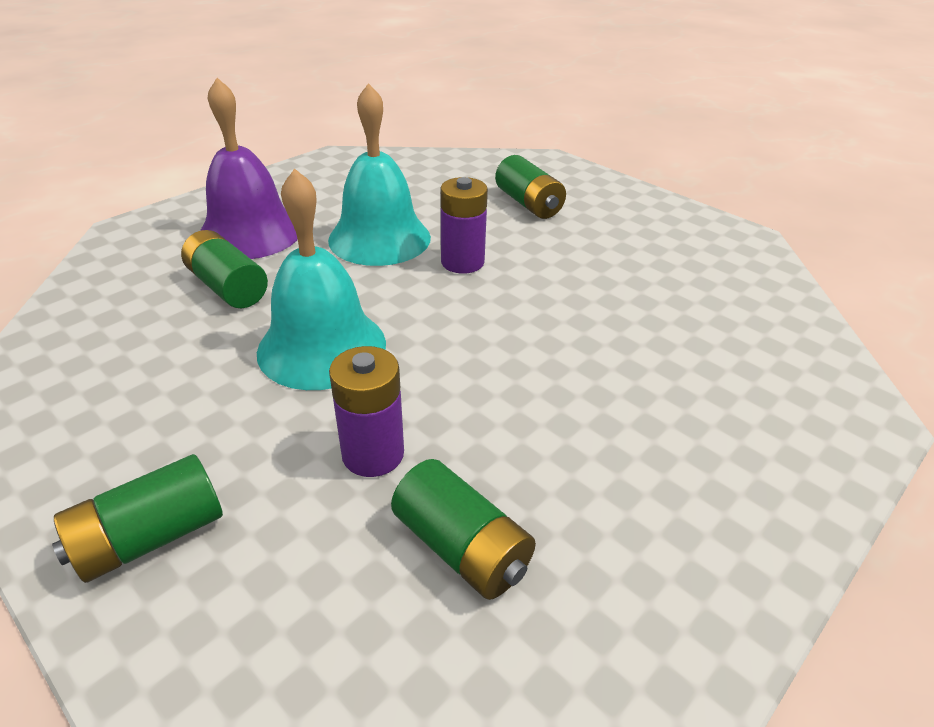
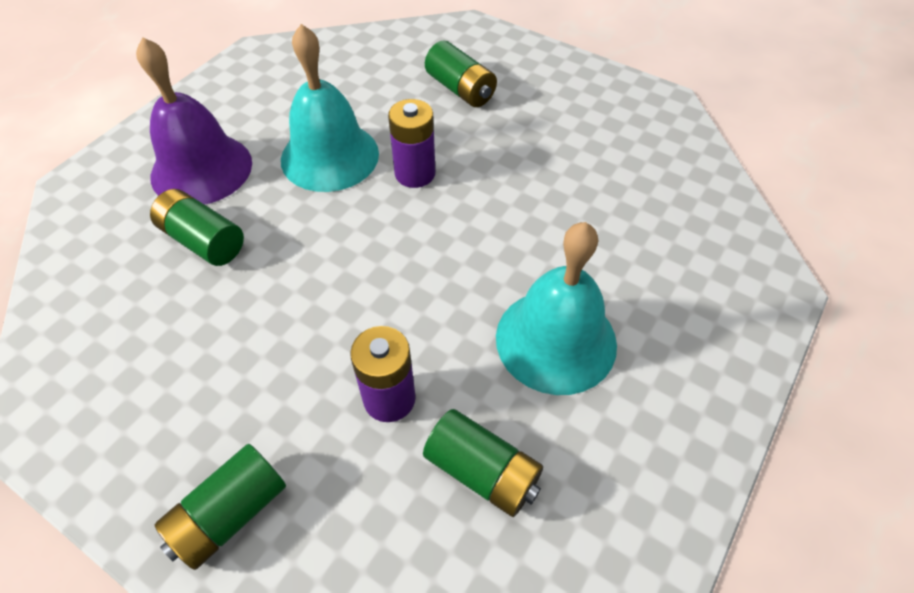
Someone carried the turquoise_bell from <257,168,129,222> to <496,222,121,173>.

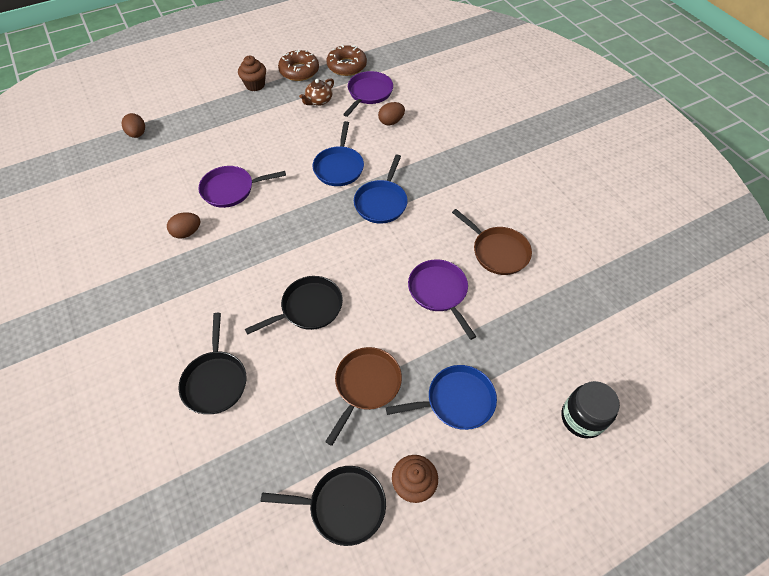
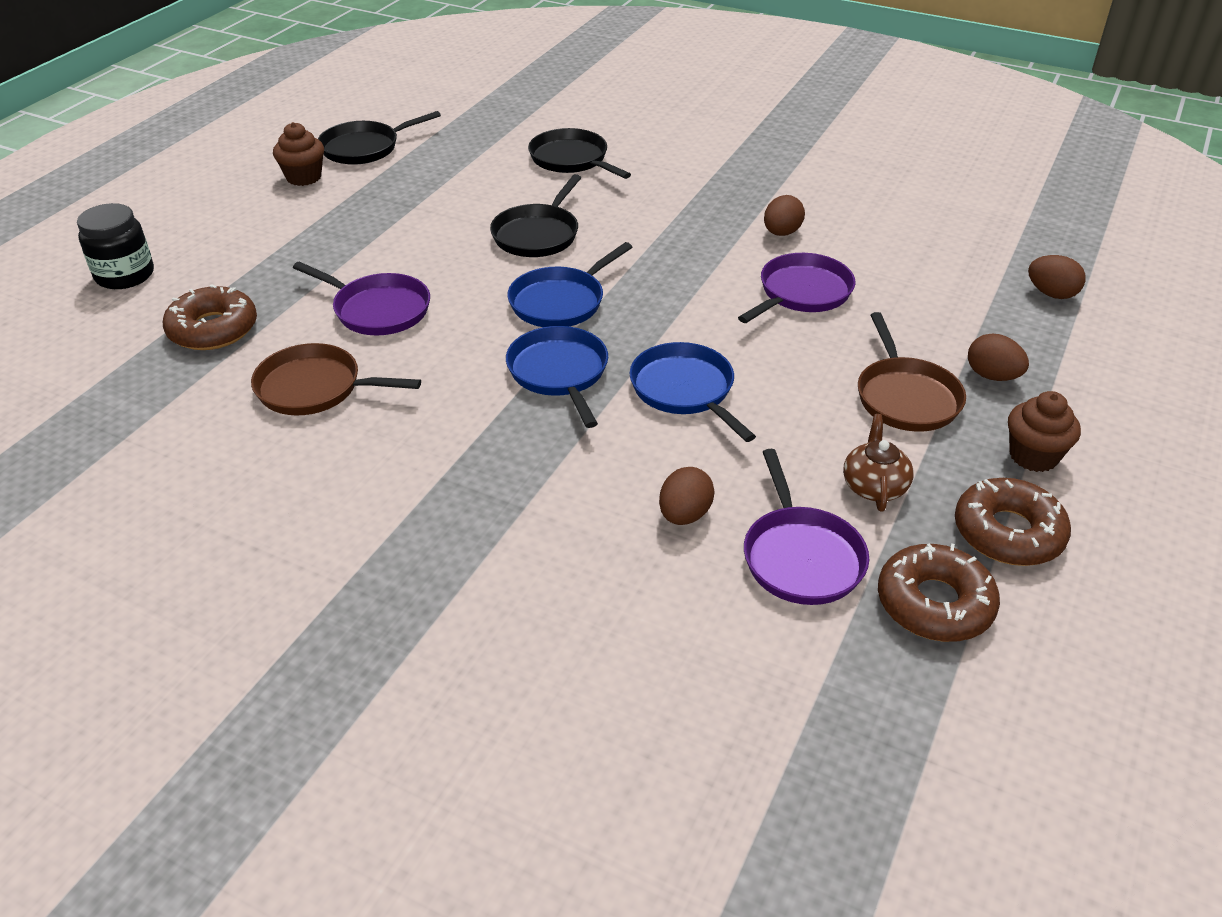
Someone carried the brown_skillet from <325,347,77,99> to <858,312,108,120>.
Someone carried the cobalt_skillet from <386,365,111,65> to <507,242,125,85>.
Someone put down the brown_doughnut at <163,284,94,66>.
Someone put down the brown_egg_shape at <968,334,61,47>.

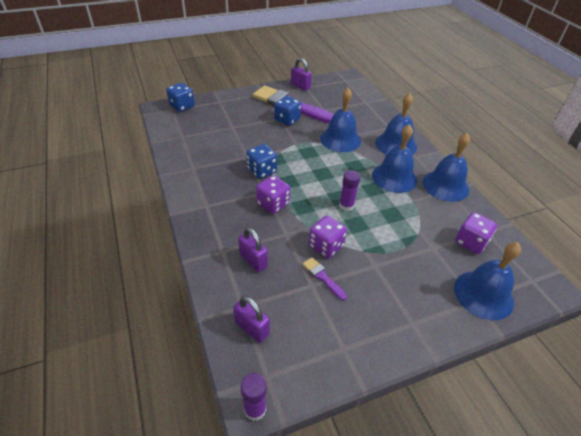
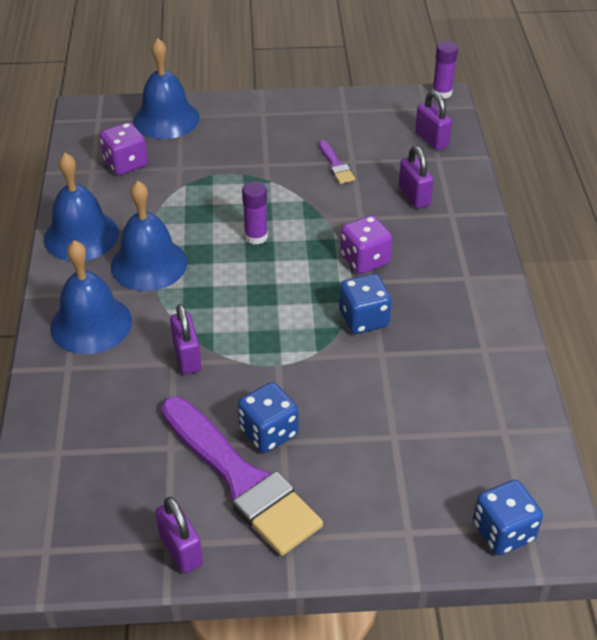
Someone took away the violet_dice at <308,215,39,43>.
Someone swapped the cobalt_bell at <320,88,41,64> for the violet_lock at <170,304,31,70>.

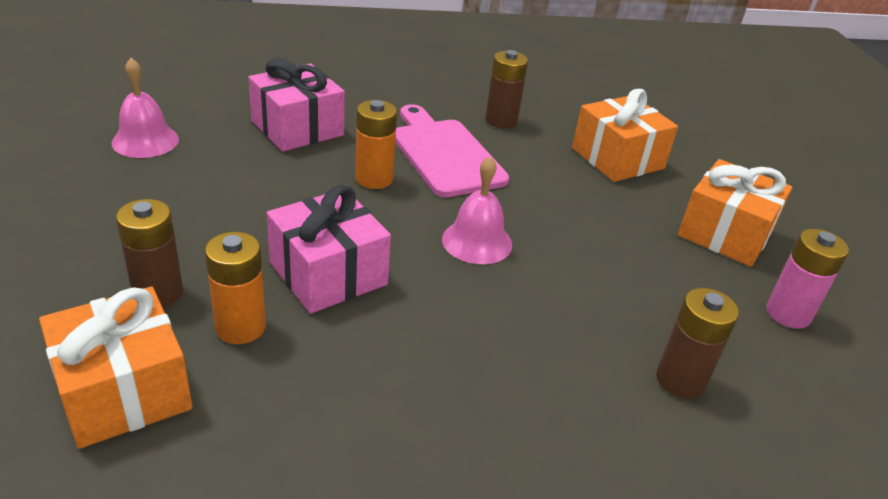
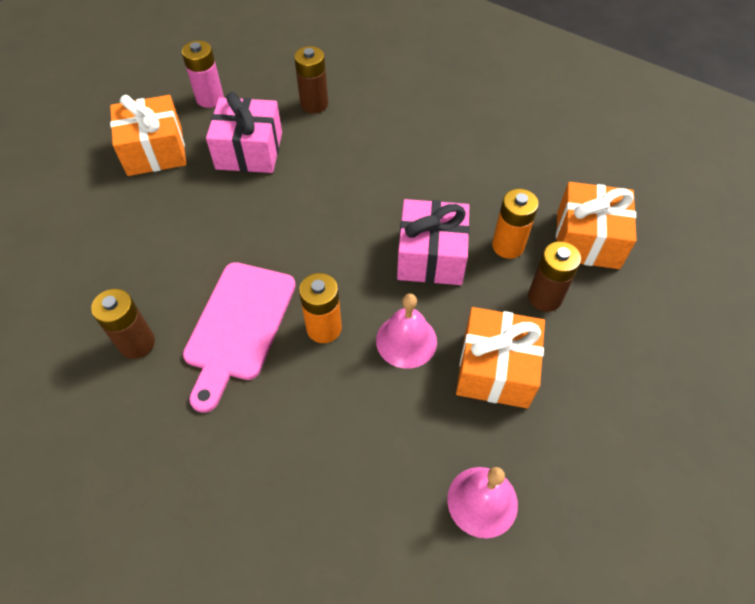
Someone carried the pink_present from <248,58,97,94> to <206,92,76,81>.
Someone carried the pink_bell from <442,156,70,108> to <376,294,61,75>.
Someone carried the orange_present from <572,89,106,93> to <456,307,89,101>.

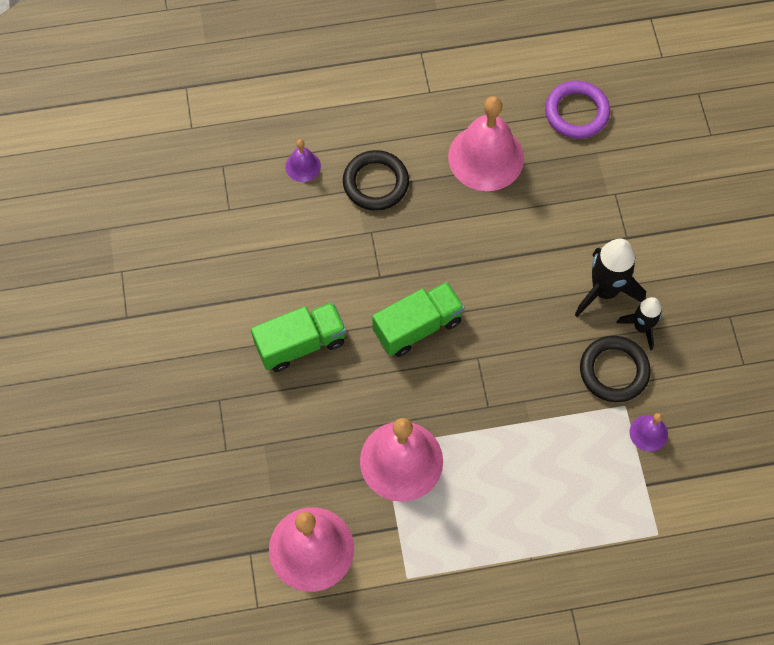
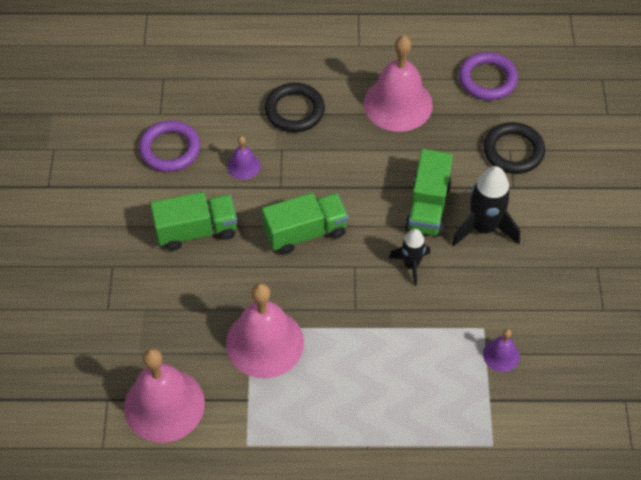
Someone carried the violet_bell from <285,139,36,43> to <227,136,34,44>.
Someone carried the ebony_torus from <580,336,71,66> to <483,122,62,52>.
Someone carried the ebony_toy_rocket from <616,297,46,53> to <389,229,41,57>.
Someone put down the violet_torus at <139,120,61,52>.
Someone put down the emerald_lorry at <405,149,48,87>.

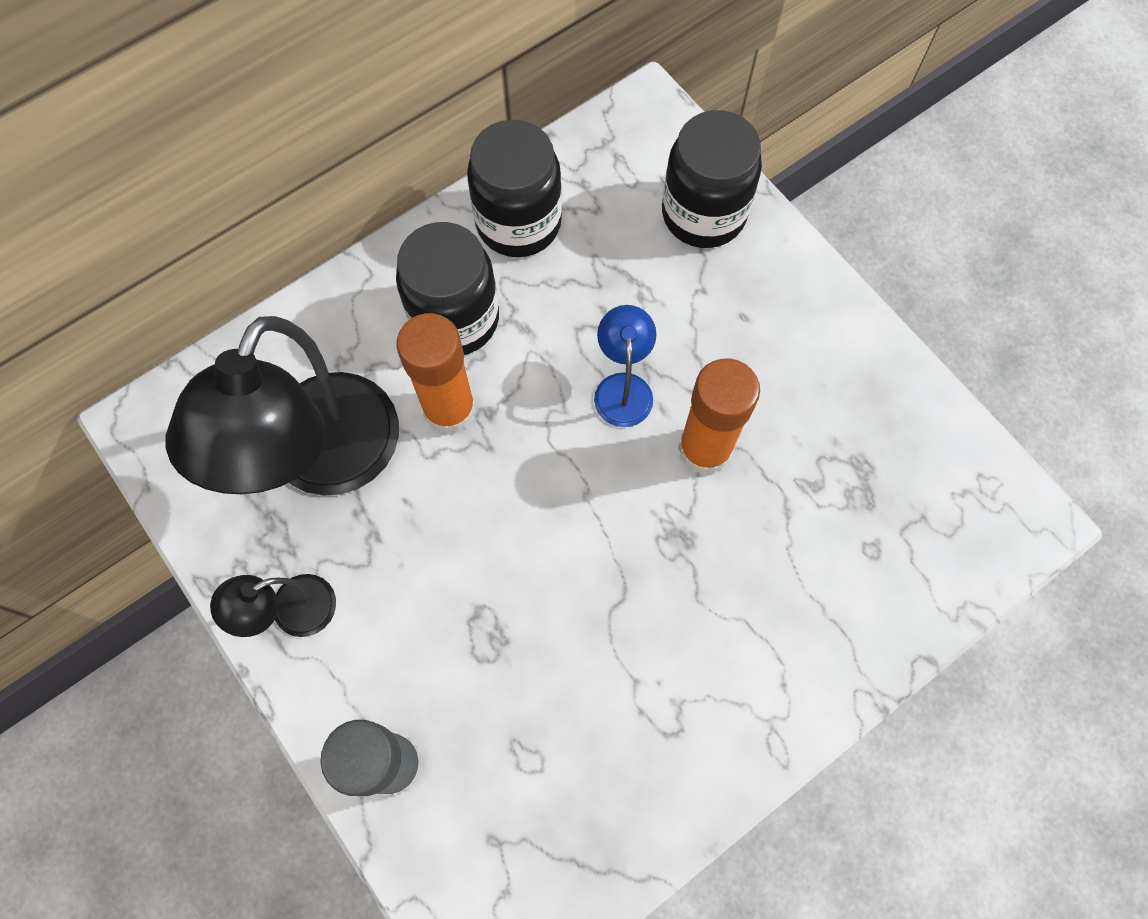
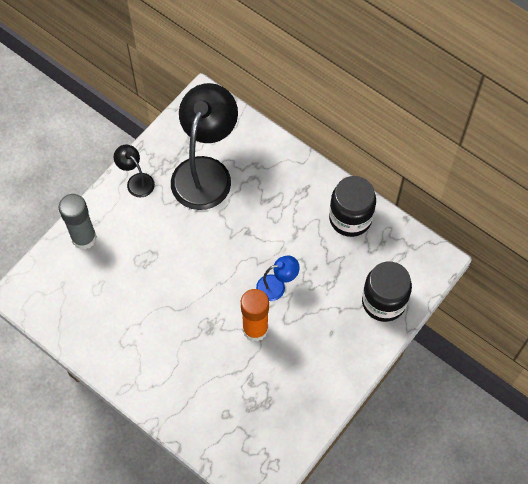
Someone rotated the ebony_lamp at <166,316,233,180> by 105 degrees clockwise.
Someone took away the ebony_jar at <396,222,103,133>.
Someone took away the orange_glue_stick at <396,313,80,122>.

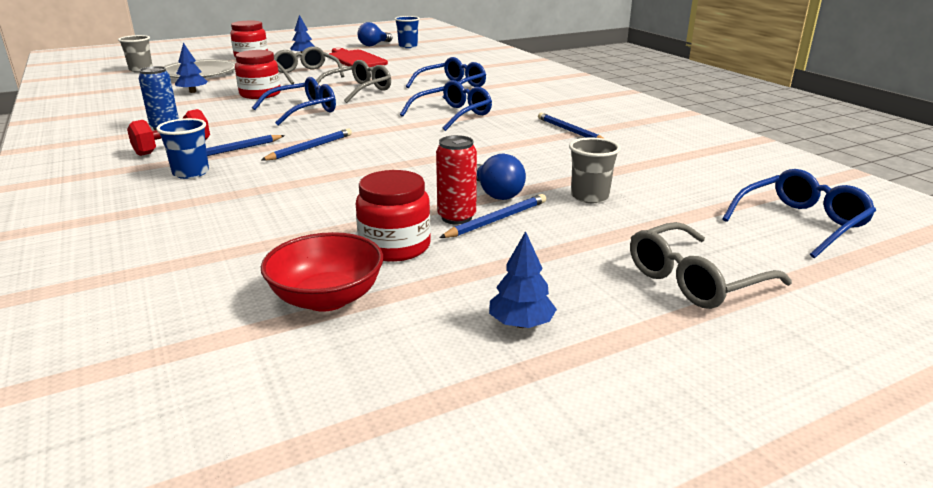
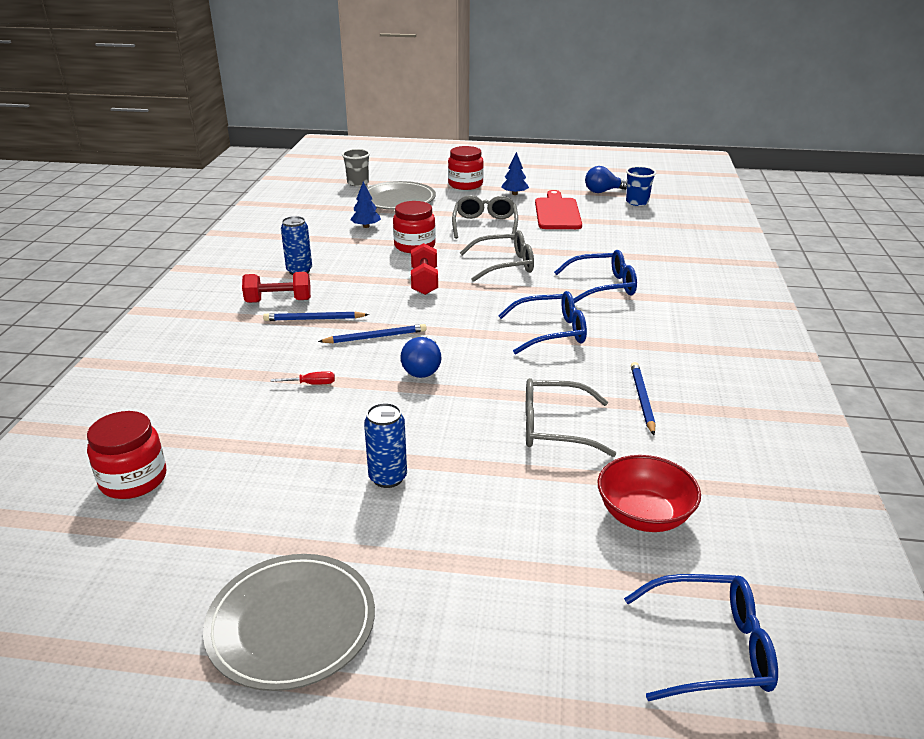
Someone took away the cobalt_tumbler at <156,118,53,61>.
Someone swapped the cobalt_glasses at <252,77,84,49> for the scarlet_hand_weight at <411,243,27,52>.
Someone carried the scarlet_deep_dish from <261,232,122,80> to <598,455,103,77>.
Someone carried the scarlet_jar from <356,170,75,92> to <87,411,79,88>.
Someone repainted the scarlet_can at <436,135,41,90>, which became the cobalt_can at <364,403,43,85>.
Someone took away the cobalt_wooden_pencil at <439,194,107,44>.
Someone carried the cobalt_light_bulb from <477,154,49,46> to <400,337,42,41>.
Someone swapped the cobalt_fir_tree at <489,231,68,97> for the grey_flat_dish at <203,554,172,137>.
Someone took away the grey_tumbler at <569,137,51,66>.
Someone carried the grey_glasses from <630,222,162,87> to <526,378,90,79>.
Someone put down the scarlet_screwdriver at <271,371,64,14>.

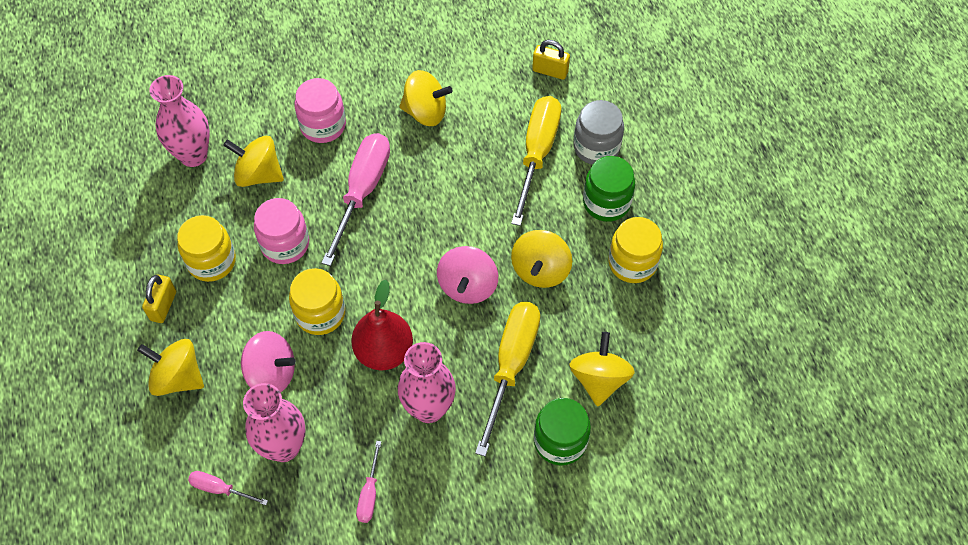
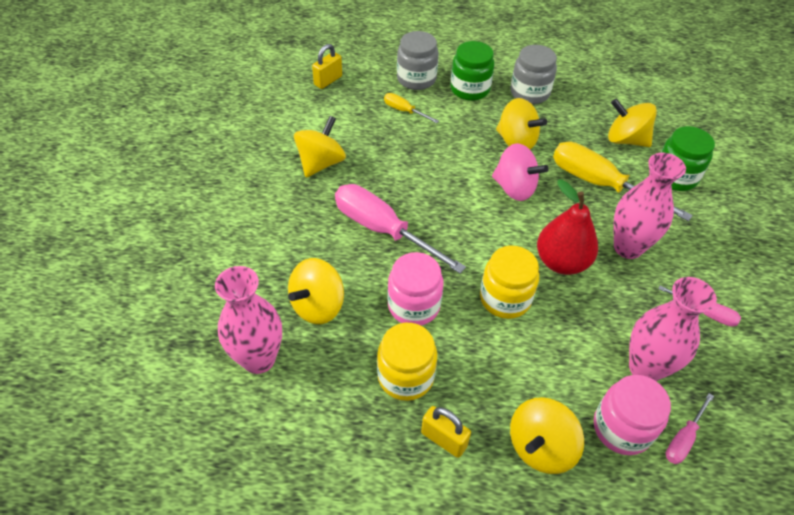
Someone took away the pink_spinning_top at <241,331,55,62>.
Someone carried the pink_jar from <295,78,51,65> to <594,375,77,80>.
Someone scaled the golden_screwdriver at <511,96,50,130> by 0.48.
Someone repainted the golden_jar at <608,217,55,66>, which became the grey_jar at <510,45,47,59>.

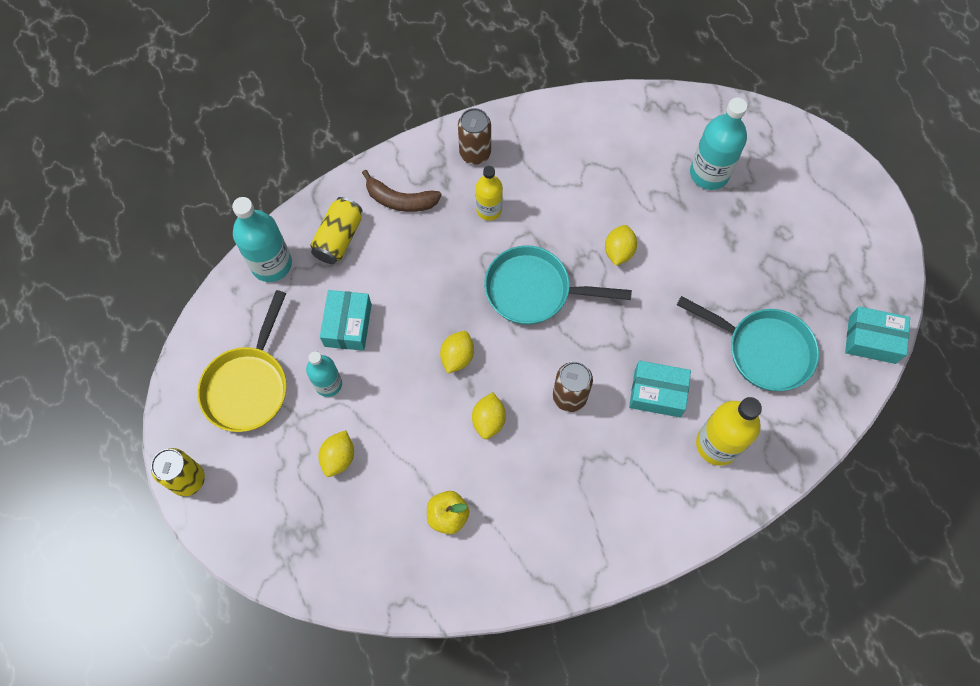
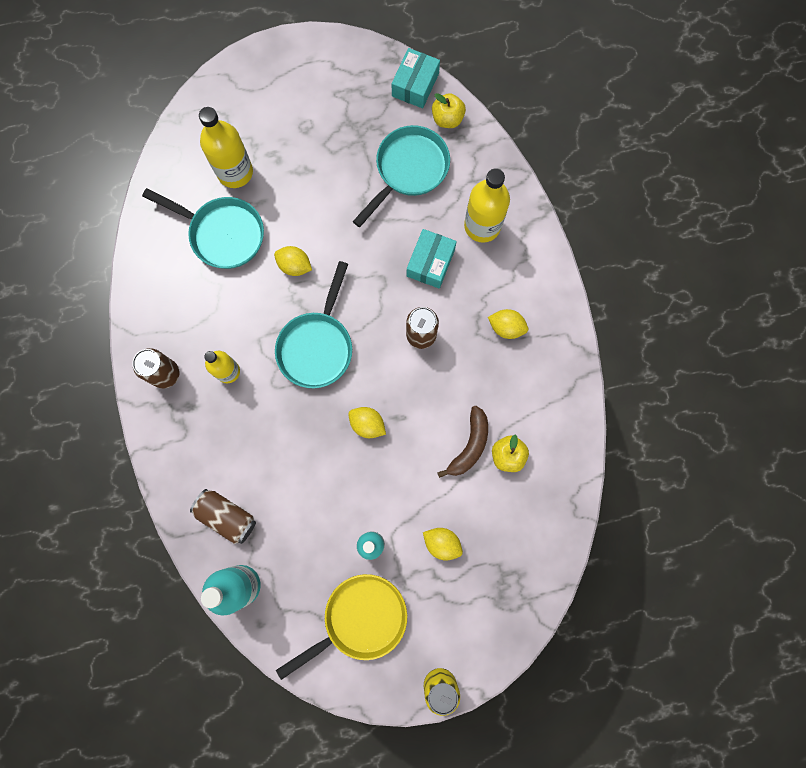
Someone rotated the golden_skillet at <197,290,90,142> by 60 degrees counterclockwise.
Someone repainted the golden_can at <310,197,53,67>, which became the brown_can at <190,489,66,55>.
Someone took away the turquoise_parcel at <320,290,52,61>.
Someone carried the brown_banana from <362,170,80,42> to <437,406,51,72>.
Someone carried the golden_lemon from <472,392,34,47> to <488,309,40,30>.
Someone repainted the turquoise_flask at <690,98,57,92>, which became the golden_flask at <199,107,54,81>.
Someone put down the turquoise_skillet at <142,188,122,81>.
Someone put down the golden_toy_apple at <432,93,34,35>.

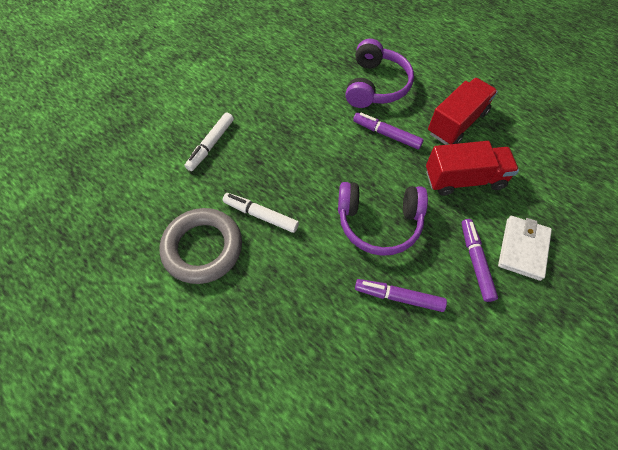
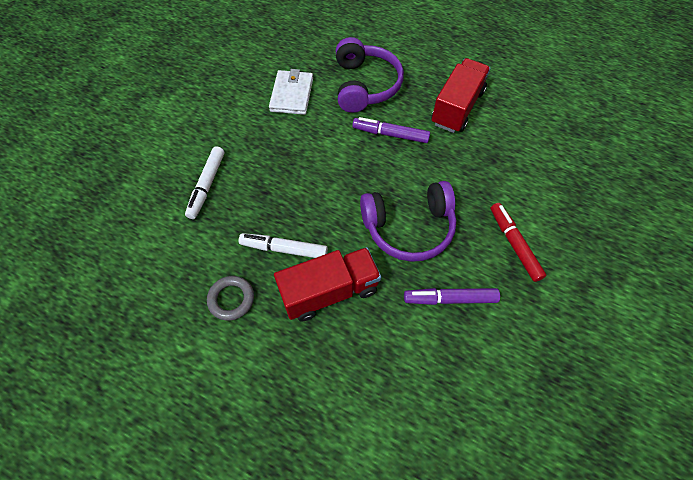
Someone scaled the grey_torus at <160,208,82,76> by 0.52.
Someone carried the scarlet_lorry from <426,141,93,55> to <274,247,107,74>.
Someone repainted the violet_marker at <461,219,37,83>, which became the scarlet_marker at <490,203,56,79>.
Someone carried the pure_white_billfold from <498,216,54,65> to <269,69,44,46>.

